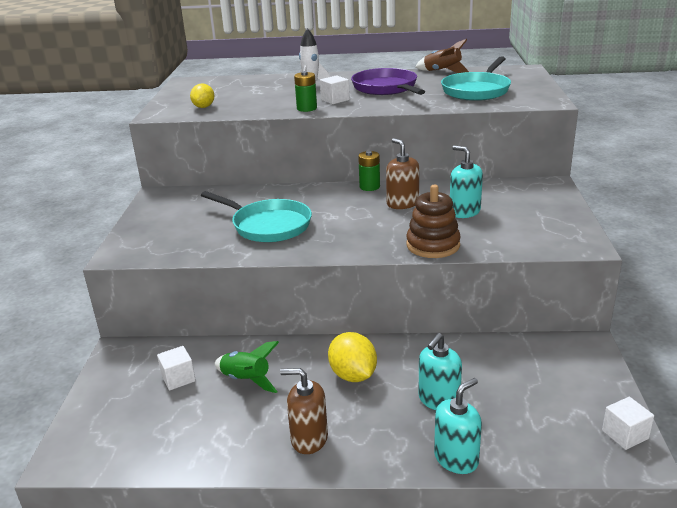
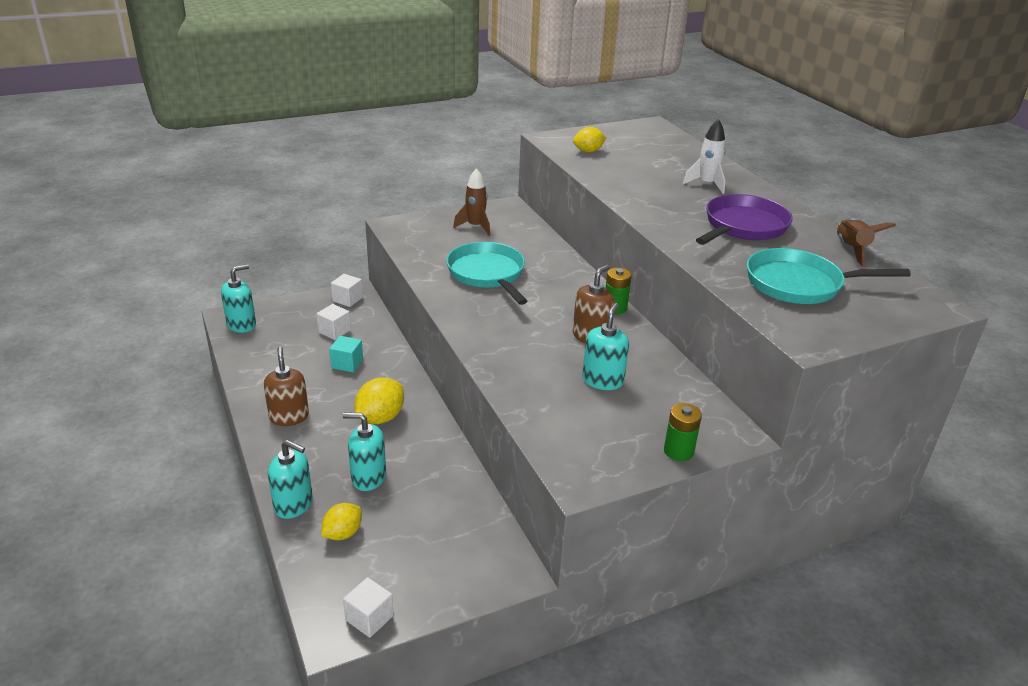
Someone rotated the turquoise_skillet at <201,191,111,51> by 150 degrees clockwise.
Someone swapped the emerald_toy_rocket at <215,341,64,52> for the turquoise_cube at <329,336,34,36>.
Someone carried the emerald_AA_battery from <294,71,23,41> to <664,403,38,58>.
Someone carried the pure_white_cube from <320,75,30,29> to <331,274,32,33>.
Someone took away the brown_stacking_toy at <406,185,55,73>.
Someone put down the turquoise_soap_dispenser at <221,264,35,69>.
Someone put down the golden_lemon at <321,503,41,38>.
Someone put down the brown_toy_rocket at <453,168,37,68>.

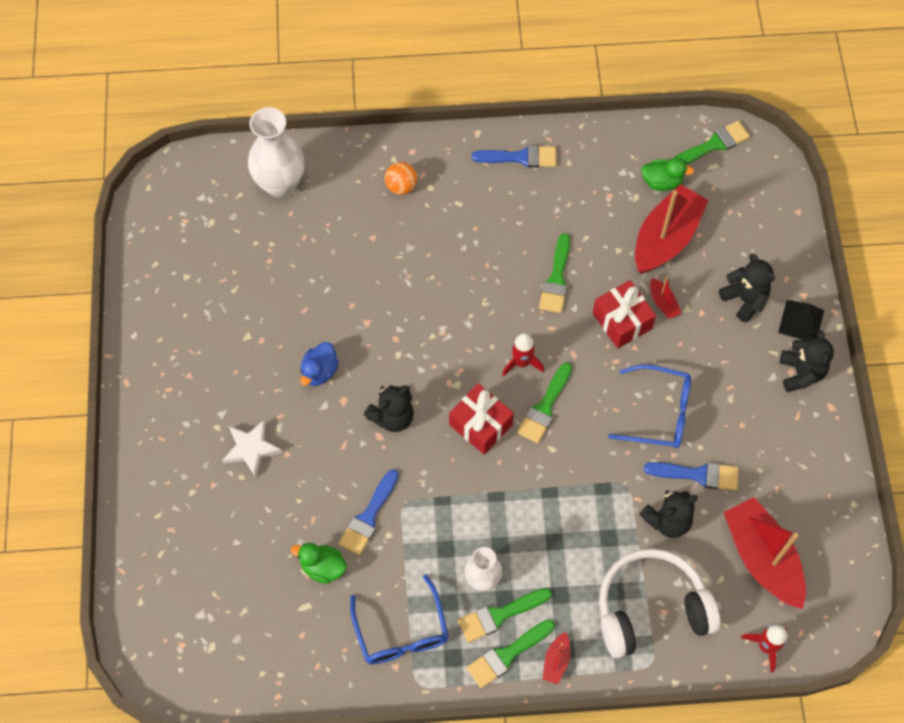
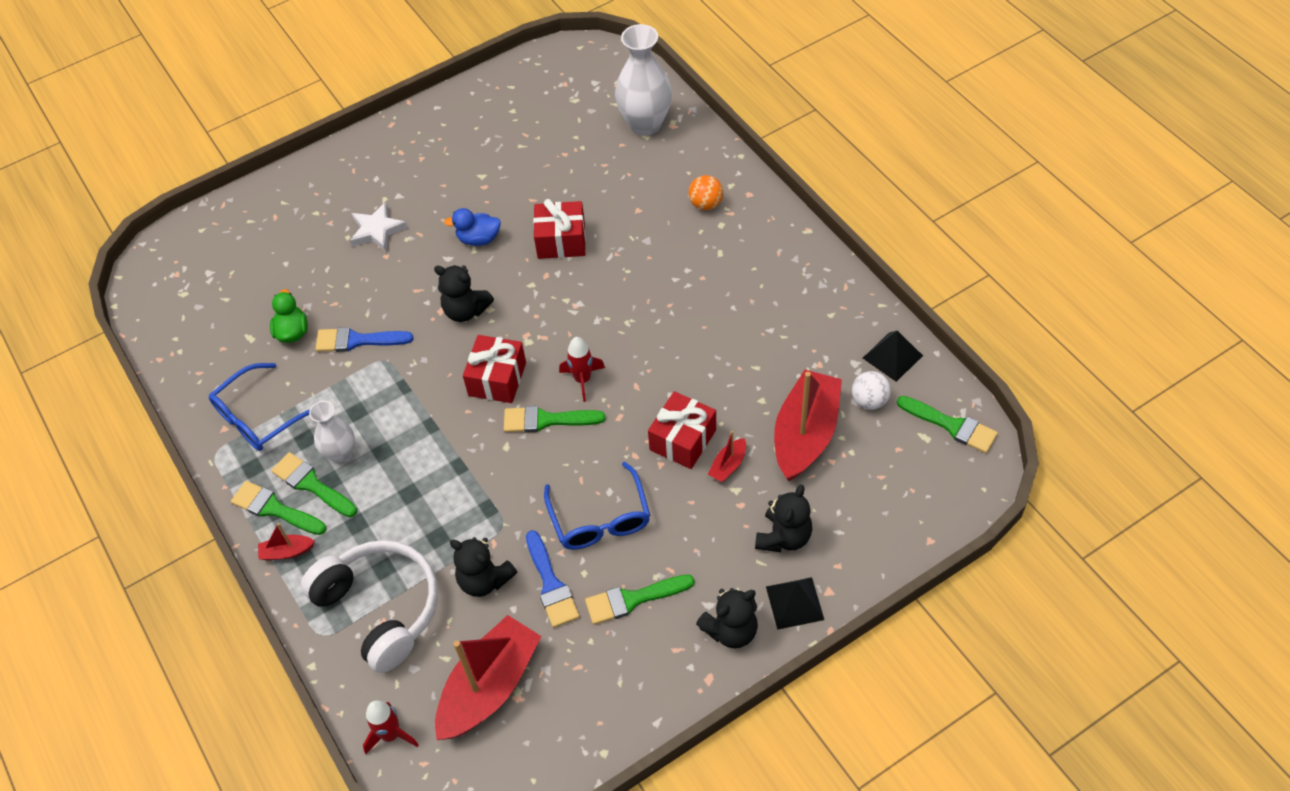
Someone took away the cobalt_paint_brush at <471,145,86,23>.
Someone carried the emerald_paint_brush from <539,233,31,80> to <585,574,110,51>.
Someone rotated the scarlet_boat at <635,184,74,90> by 75 degrees counterclockwise.
Someone swapped the emerald_rubber_duck at <641,158,53,33> for the pure_white_ball at <852,371,39,39>.
Someone put down the scarlet_present at <533,199,53,60>.
Someone put down the ebony_pyramid_shape at <863,331,60,51>.

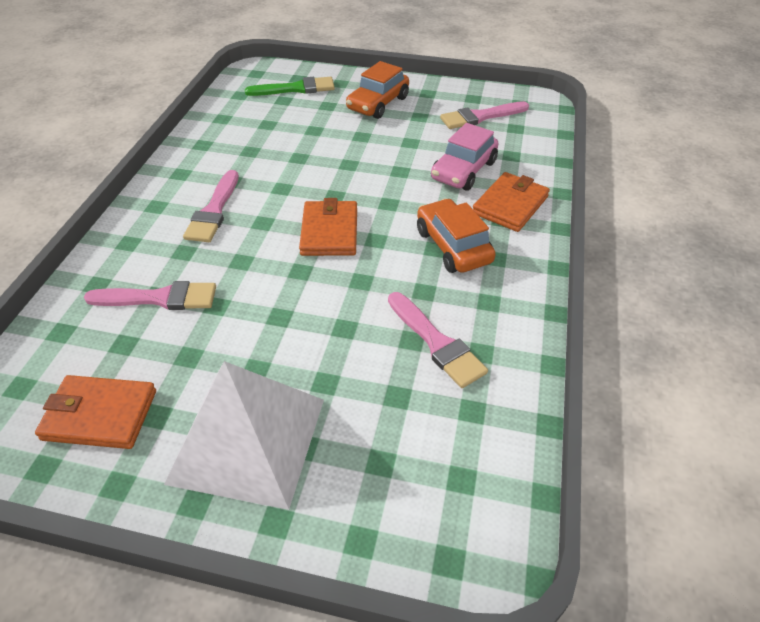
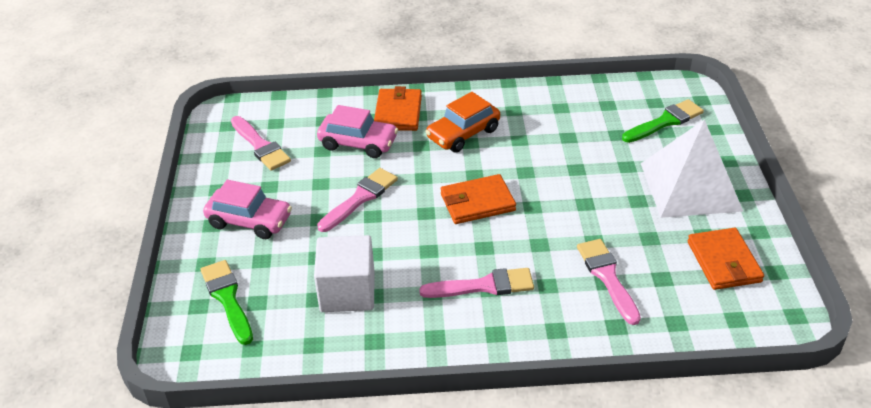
Someone repainted the orange_toy_car at <346,61,63,58>, which became the pink_toy_car at <203,180,89,59>.
Someone carried the pink_paint_brush from <388,292,100,96> to <317,168,81,64>.
Someone rotated the orange_billfold at <473,172,77,60> by 75 degrees clockwise.
Someone put down the pure_white_cube at <314,235,61,77>.
Someone put down the emerald_paint_brush at <622,99,82,44>.

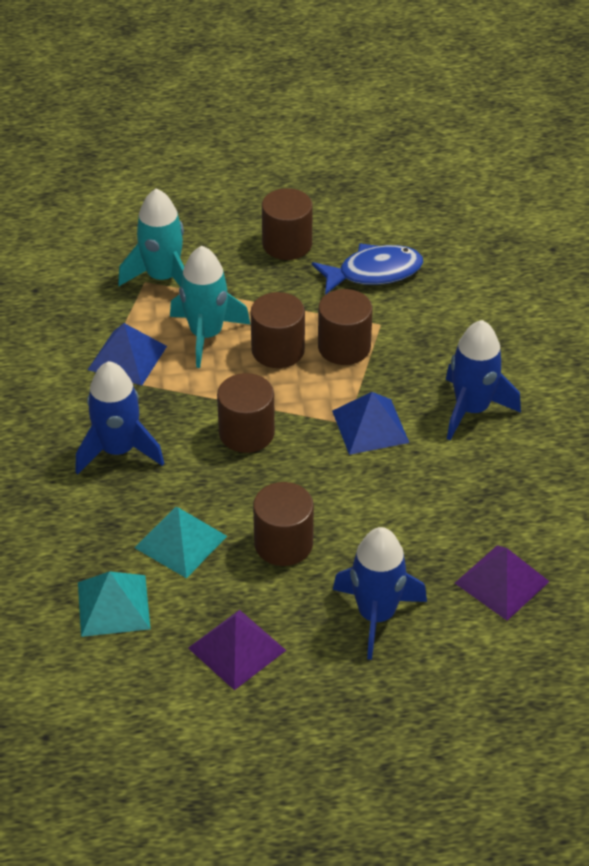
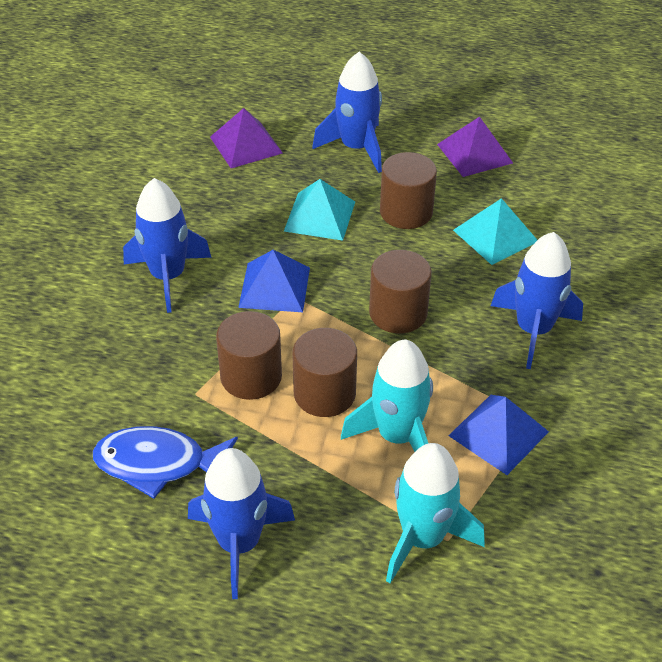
Someone carried the turquoise_pyramid_shape from <78,571,72,66> to <284,179,71,62>.
Someone swapped the brown_cylinder_shape at <262,188,51,72> for the cobalt_toy_rocket at <188,448,107,151>.

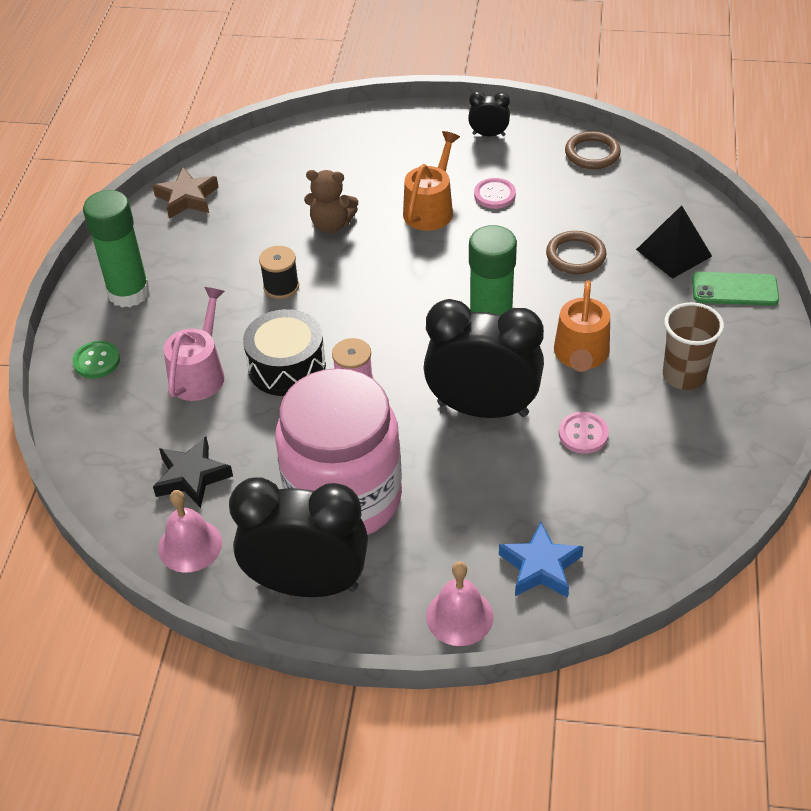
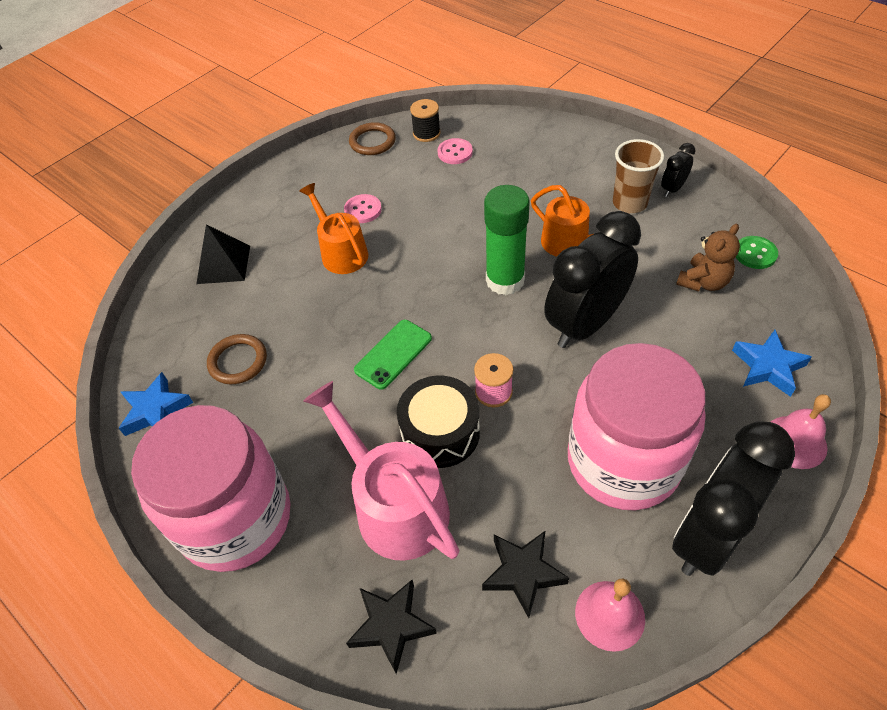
Someone carried the emerald_shirt_button from <72,341,48,38> to <736,236,42,33>.
Someone swapped the emerald_glue_stick at <83,190,67,117> for the pink_jar at <131,405,160,167>.
Someone repainted the brown_star at <153,167,66,52>, which became the cobalt_star at <119,372,74,64>.
Someone scaled the pink_watering_pot at <164,287,61,114> by 1.51.
Someone carried the ebony_reel_of_thread from <259,246,40,53> to <410,99,31,43>.
Someone carried the brown_teddy_bear from <304,170,54,63> to <676,224,64,68>.
Someone carried the ebony_alarm_clock from <468,91,42,45> to <661,143,34,54>.
Someone carried the brown_torus from <546,231,61,43> to <207,334,60,50>.
Someone carried the pink_shirt_button from <559,412,50,42> to <437,138,36,26>.
Someone carried the ebony_pyramid_shape from <636,205,76,74> to <196,224,54,60>.
Someone carried the emerald_mobile_phone from <692,272,87,34> to <354,320,78,70>.
Someone put down the ebony_star at <346,580,91,94>.

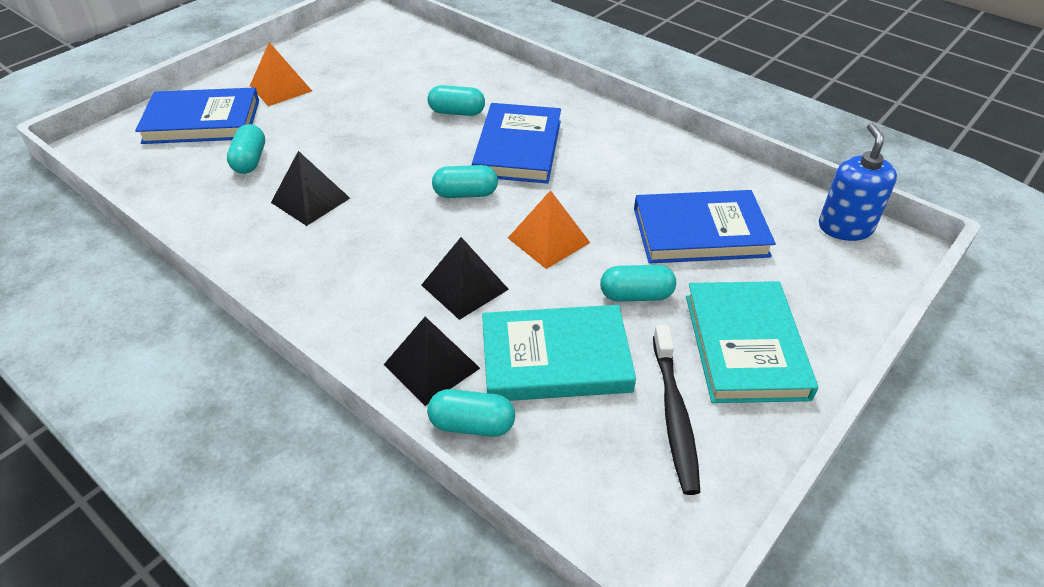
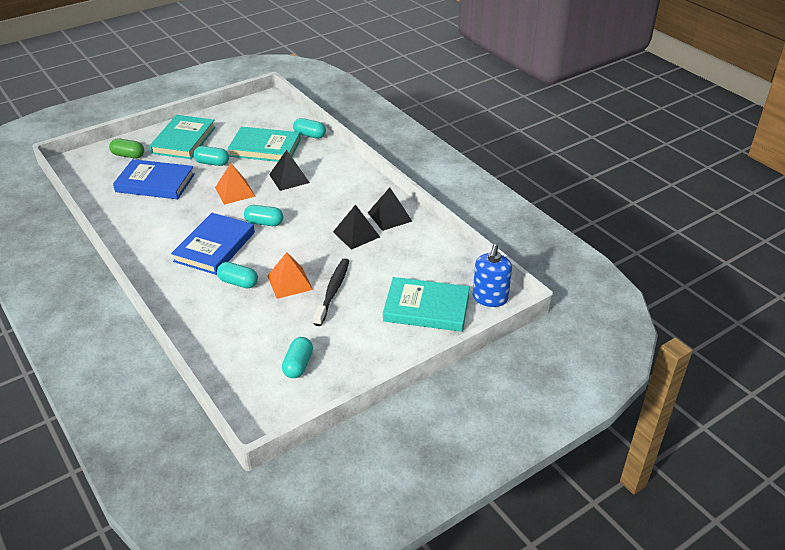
Someone repainted the cobalt_book at <135,88,124,56>, which became the turquoise_book at <383,277,87,55>.
Someone carried the turquoise_pill from <227,124,38,50> to <282,337,31,41>.
Someone carried the orange_pyramid_shape from <250,42,62,64> to <267,252,46,47>.
Someone carried the ebony_pyramid_shape from <384,317,96,89> to <368,188,44,43>.
Someone carried the ebony_tooth_brush from <653,325,47,170> to <313,258,36,68>.
Someone carried the cobalt_soap_dispenser from <819,123,78,118> to <473,244,39,63>.
Someone put down the emerald_pill at <109,139,35,19>.

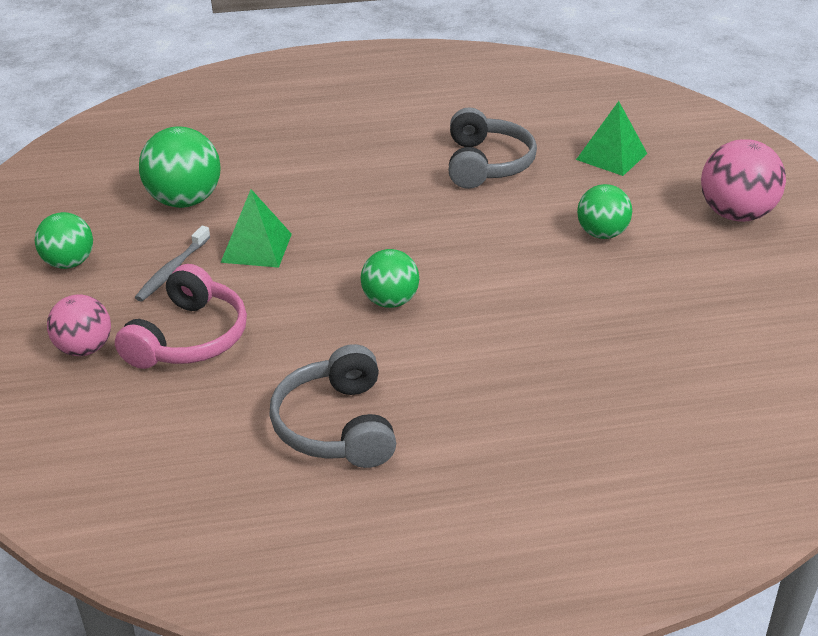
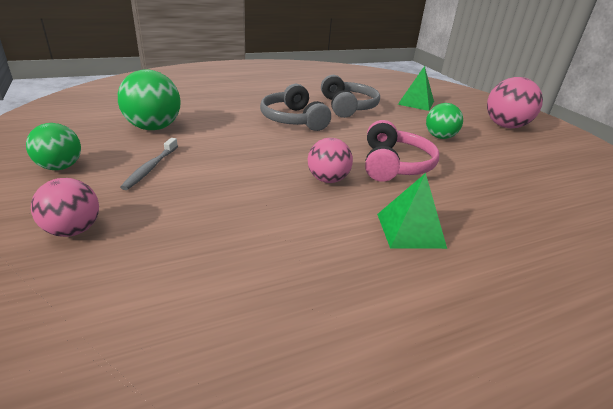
Someone carried the pink_headphones from <115,264,132,105> to <365,120,74,62>.
Someone carried the emerald_pyramid_shape from <220,189,72,79> to <377,173,70,76>.
Someone carried the grey_headphones from <269,344,127,124> to <260,84,71,47>.
Someone repainted the emerald_ball at <361,249,58,59>, which became the pink_ball at <308,138,45,45>.

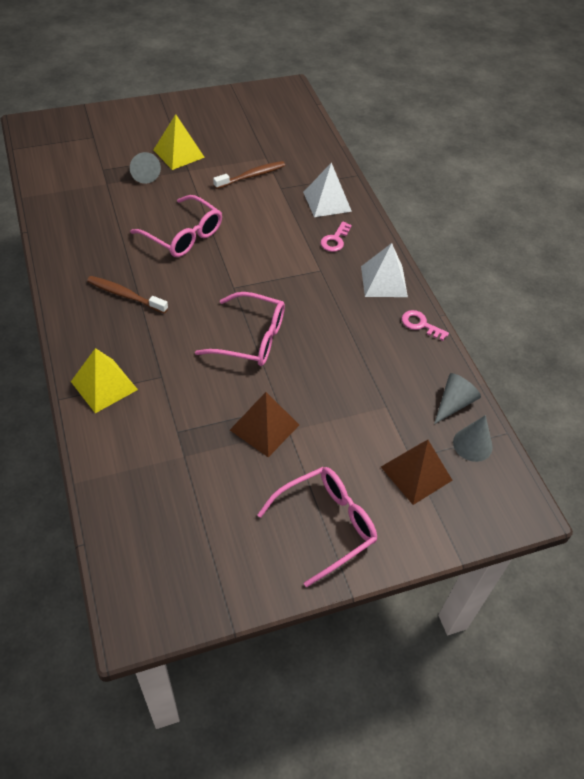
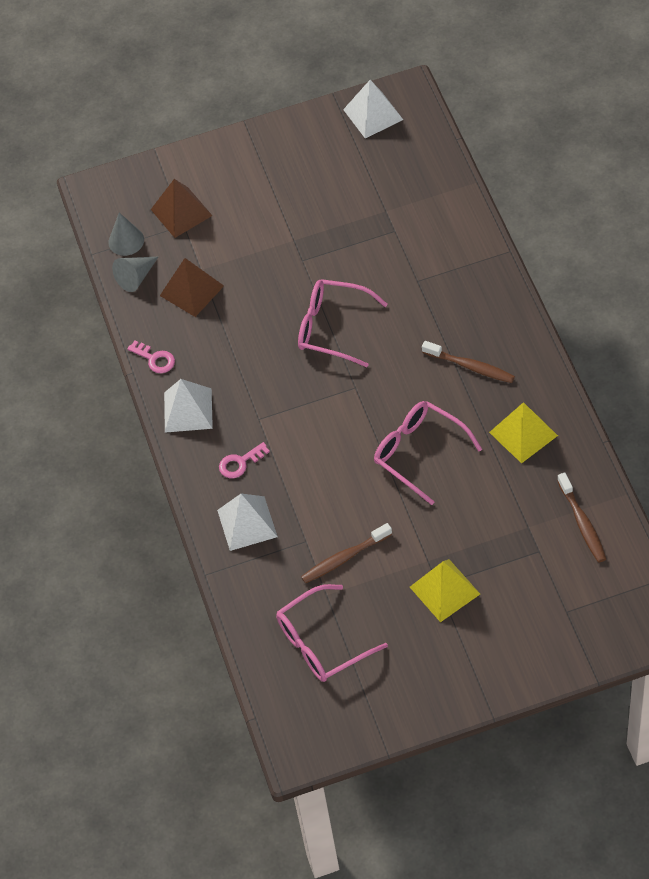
Someone carried the golden_pyramid_shape from <71,348,67,65> to <489,402,69,62>.
Someone took away the grey_cone_shape at <130,152,31,32>.
Someone carried the brown_pyramid_shape from <230,392,69,65> to <160,258,64,59>.
Someone carried the pink_glasses from <257,467,120,120> to <276,584,112,98>.
Someone rotated the pink_key at <321,221,31,31> by 150 degrees counterclockwise.
Someone put down the pure_white_pyramid_shape at <343,80,60,58>.
Someone put down the brown_tooth_brush at <557,472,49,90>.

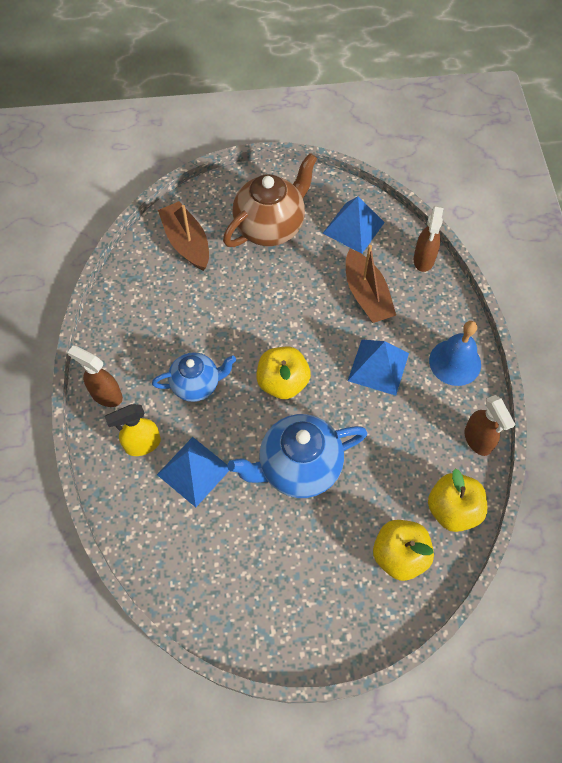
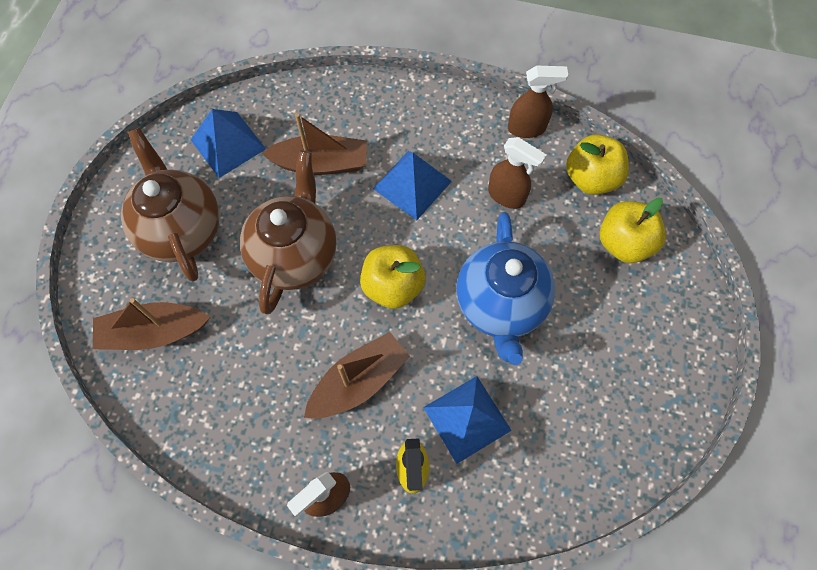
Someone swapped the cobalt_teapot at <152,352,84,50> for the brown_boat at <304,332,106,86>.
Someone carried the brown_spray_bottle from <414,206,29,66> to <488,137,58,72>.
Someone took away the cobalt_bell at <429,321,52,65>.
Someone put down the brown_teapot at <240,150,97,164>.

